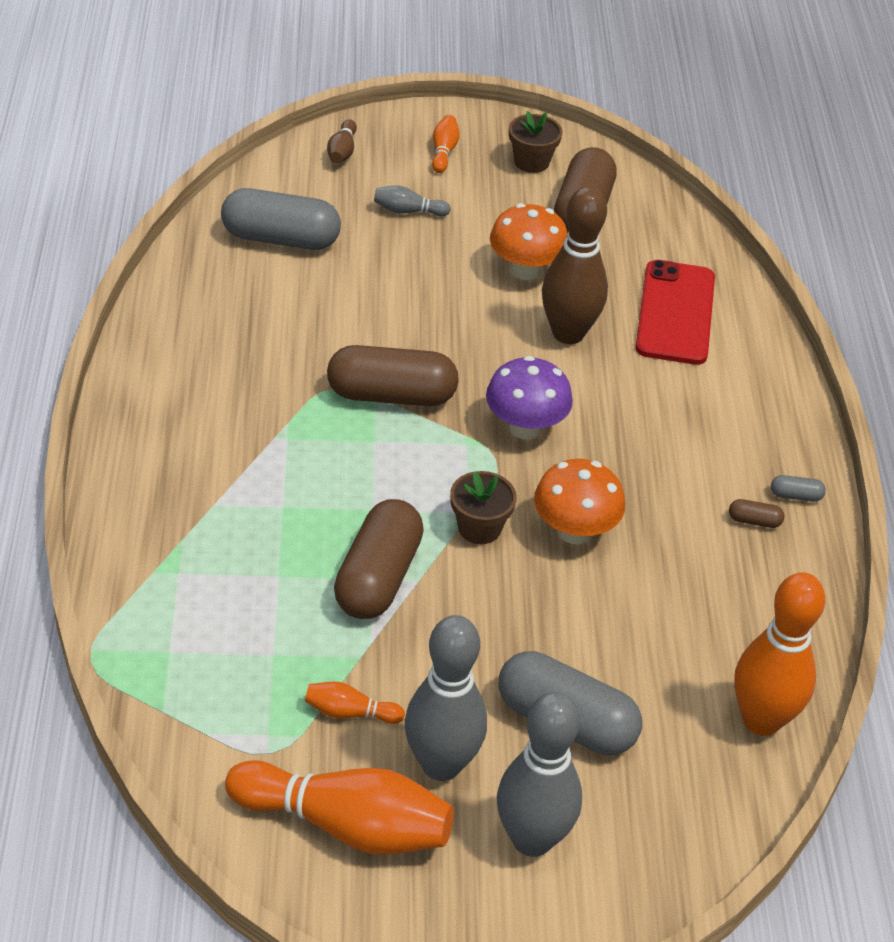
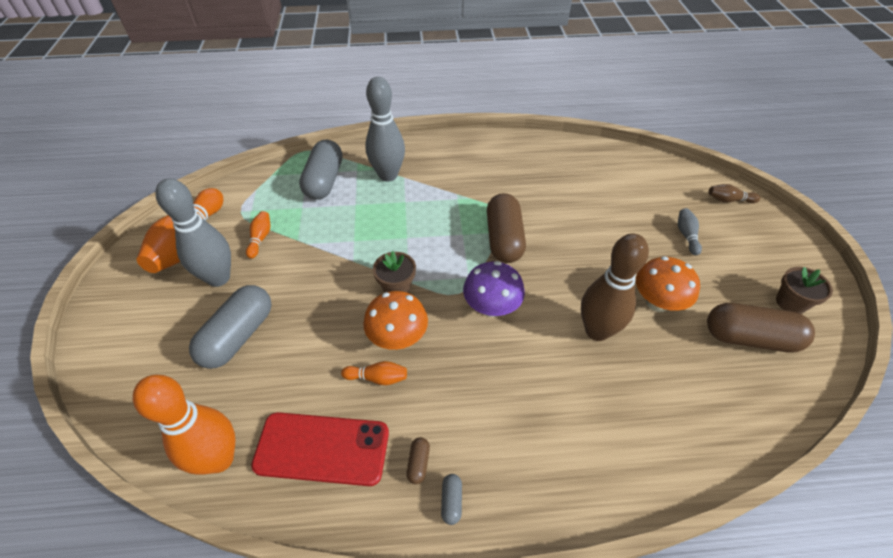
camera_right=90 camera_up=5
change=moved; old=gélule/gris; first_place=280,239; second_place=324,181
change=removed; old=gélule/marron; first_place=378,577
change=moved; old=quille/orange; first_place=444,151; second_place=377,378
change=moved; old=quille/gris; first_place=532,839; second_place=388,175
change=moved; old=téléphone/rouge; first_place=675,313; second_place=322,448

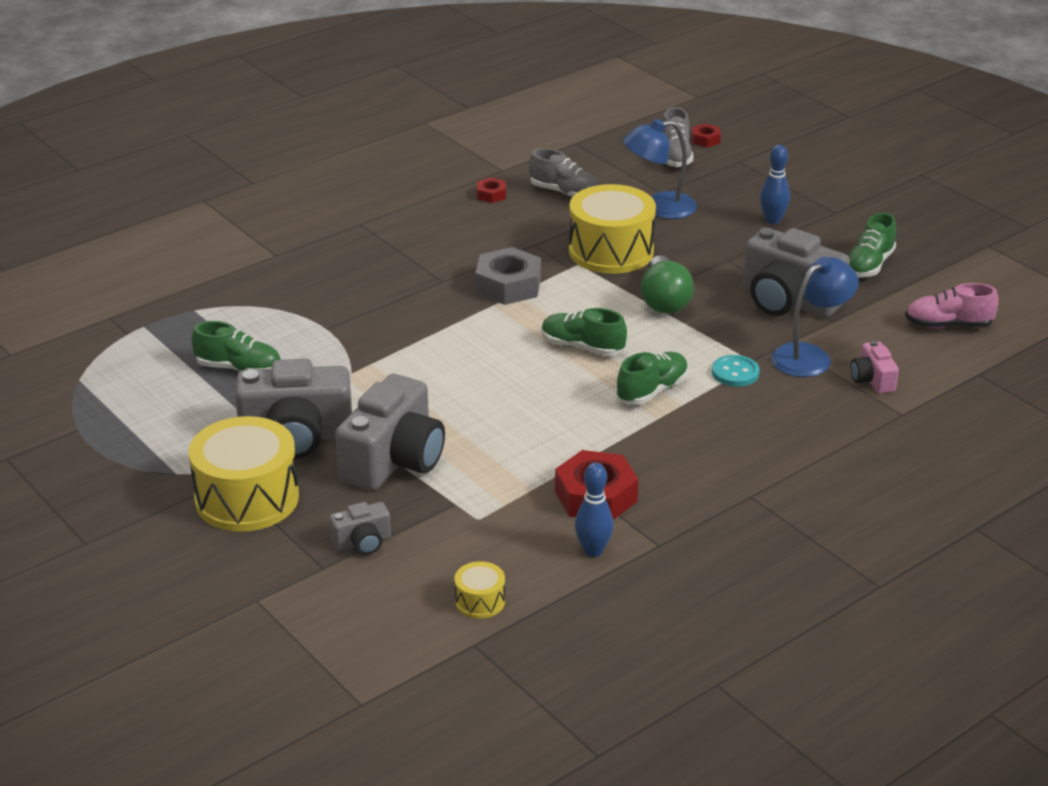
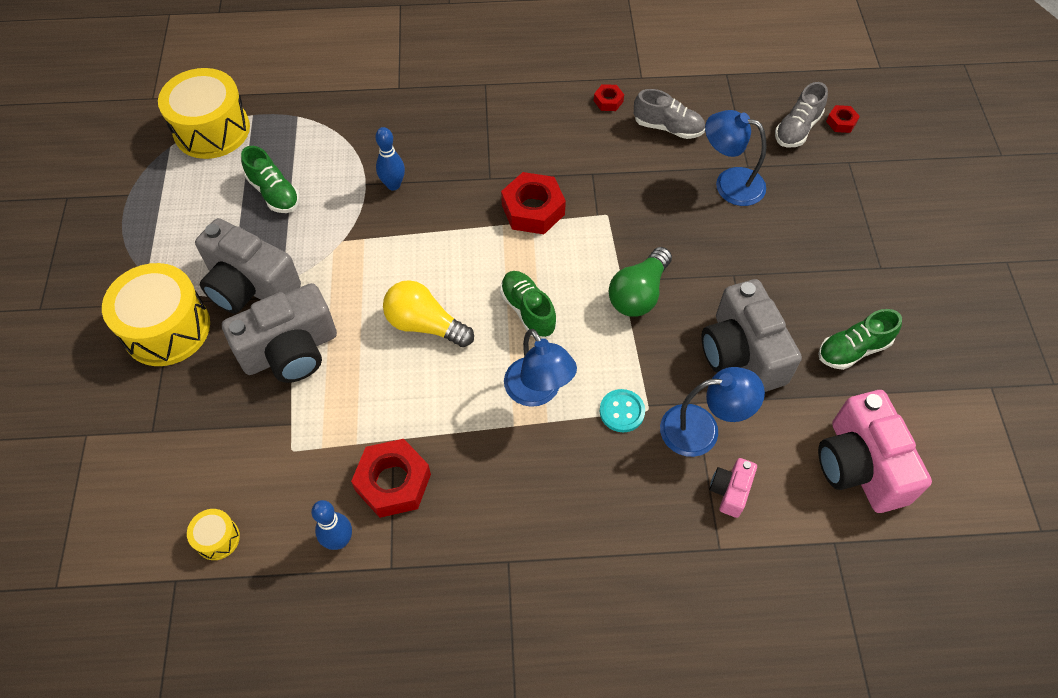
camera_right=35 camera_up=25
change=removed; old=appareil photo/gris; first_place=362,542
change=recoloured; old=écrou/gris; new=écrou/rouge; first_place=508,285; second_place=533,209
change=turned; old=chaussure/gris; first_place=565,193; second_place=668,128; degrees=-45
change=moved; old=tambour/jaune; first_place=611,251; second_place=212,130
change=replaced; old=chaussure/vert; new=lampe/bleu; first_place=652,391; second_place=538,392
change=moved; old=quille/bleu; first_place=773,220; second_place=393,185
change=replaced; old=chaussure/rose; new=appareil photo/rose; first_place=948,325; second_place=860,465
change=added; new=ampoule/jaune; second_place=425,325

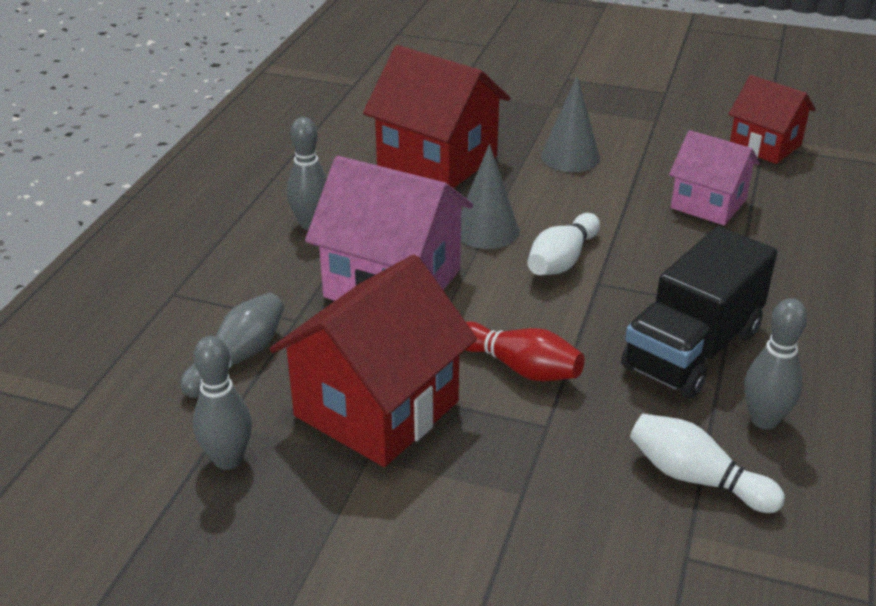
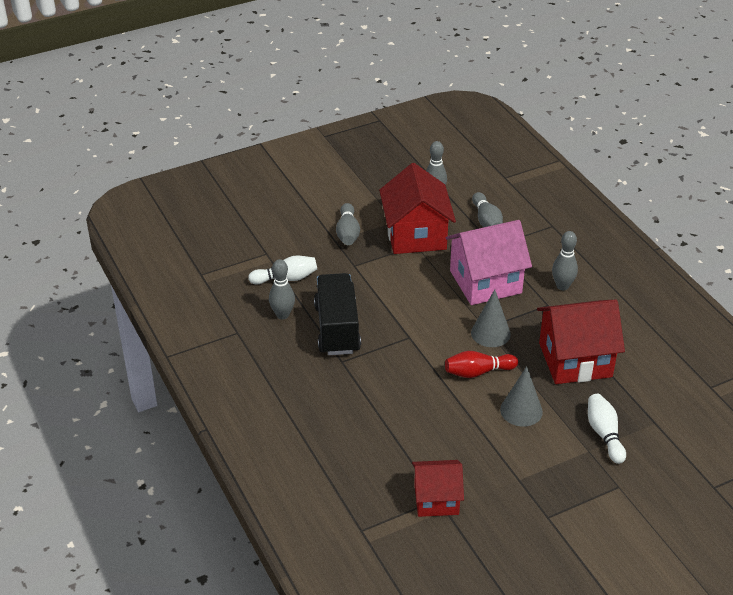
camera_right=135 camera_up=5
change=moved; old=quille/rouge; first_place=520,367; second_place=478,372
change=moved; old=quille/blanc; first_place=562,260; second_place=604,434
change=removed; old=maison/rose; first_place=708,204
change=added; new=quille/gris; second_place=347,233

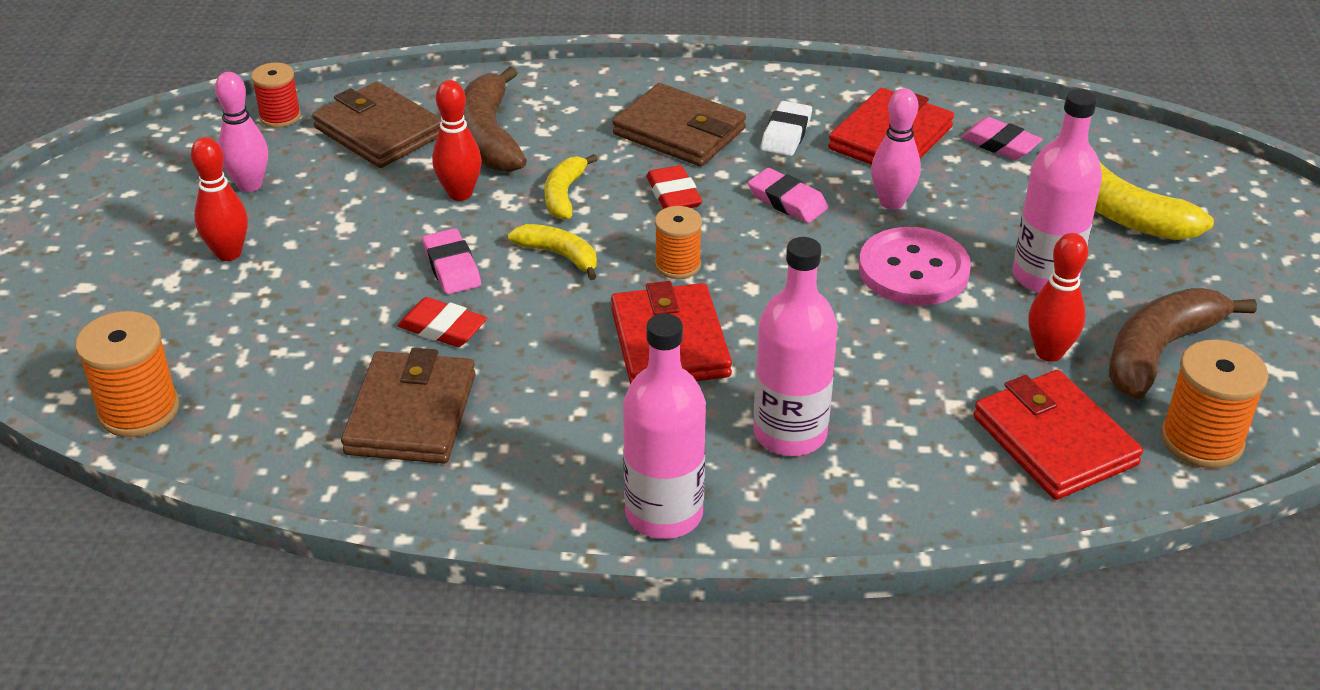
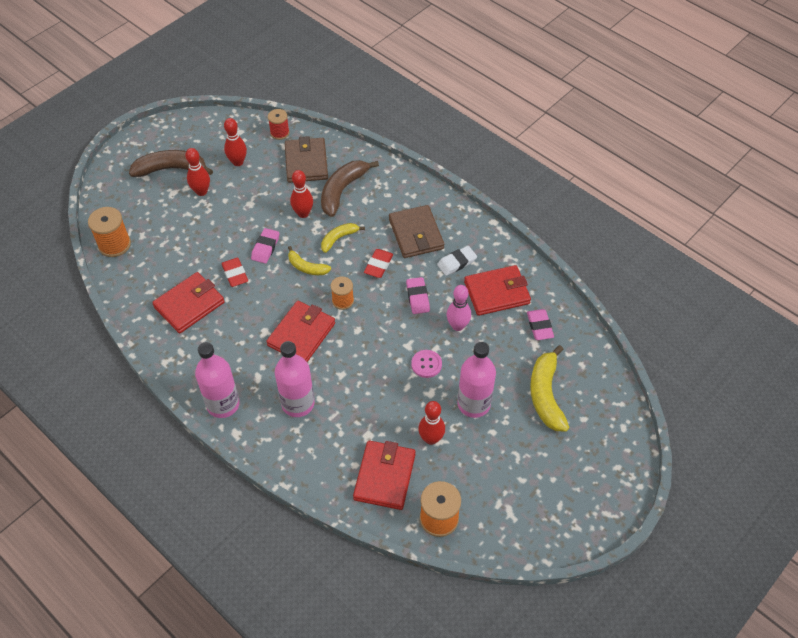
camera_right=40 camera_up=15
change=recoloured; old=quille/rose; new=quille/rouge; first_place=250,185; second_place=238,162
change=recoloured; old=portefeuille/marron; new=portefeuille/rouge; first_place=411,414; second_place=189,305
change=turned; old=banane/jaune; first_place=559,255; second_place=306,267; degrees=135
change=resized; old=bouton/rose; first_place=913,270; second_place=426,364; factor=0.57
change=moved; old=banane/marron; first_place=1159,351; second_place=171,169

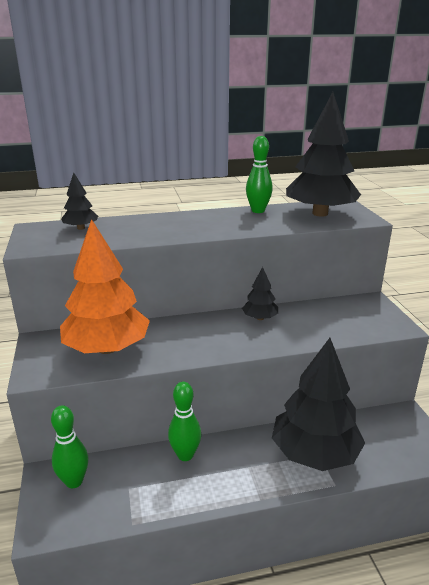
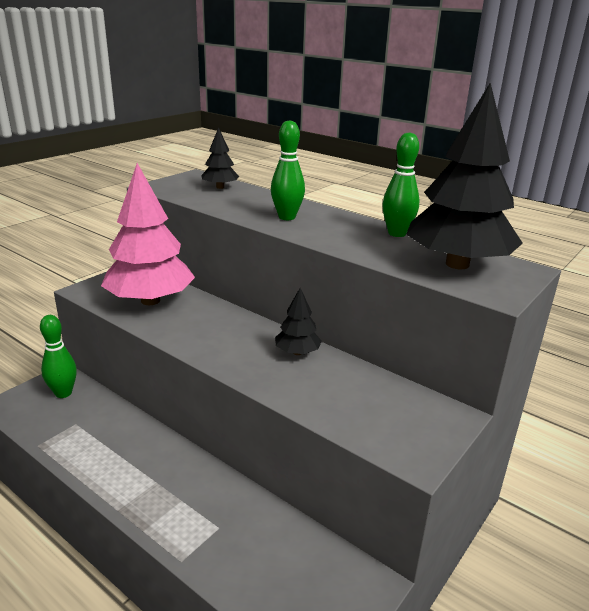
camera_right=50 camera_up=0
change=recoloured; old=arbre/orange; new=arbre/rose; first_place=107,348; second_place=150,300
change=moved; old=quille/vert; first_place=185,455; second_place=287,217
change=removed; old=arbre/noir; first_place=315,453

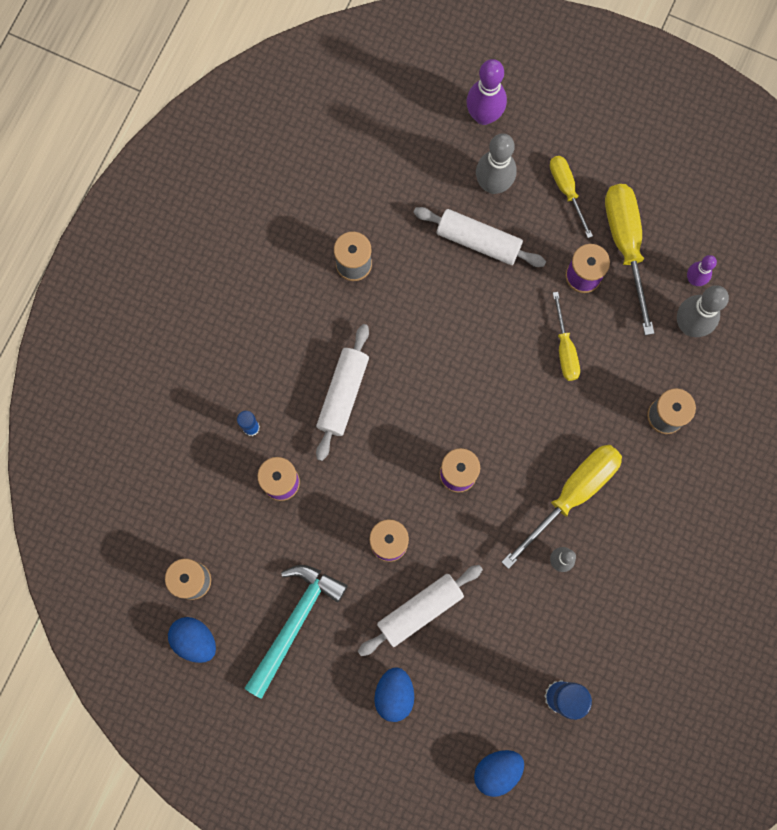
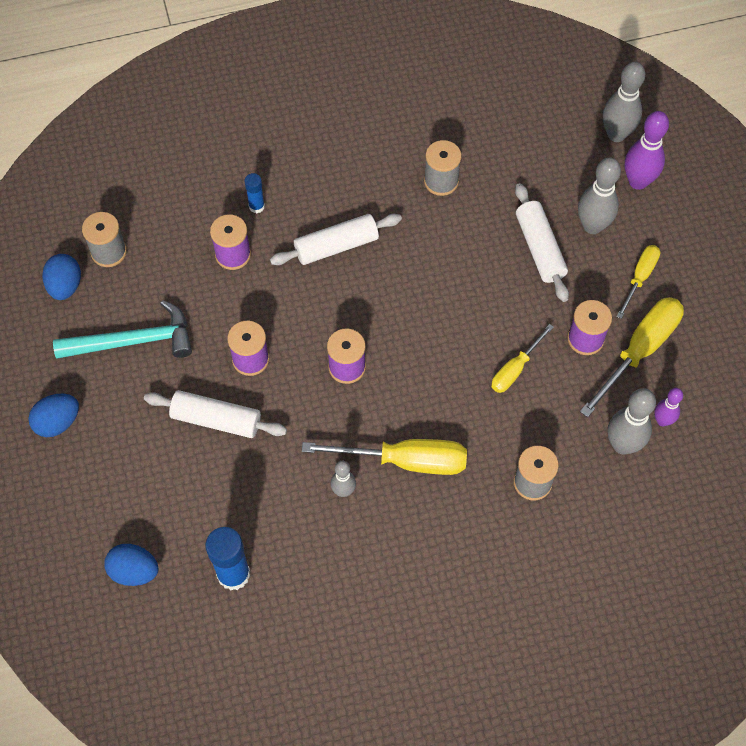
camera_right=50 camera_up=-15
change=moved; old=œuf/bleu; first_place=394,694; second_place=58,422
change=added; new=quille/gris; second_place=616,134

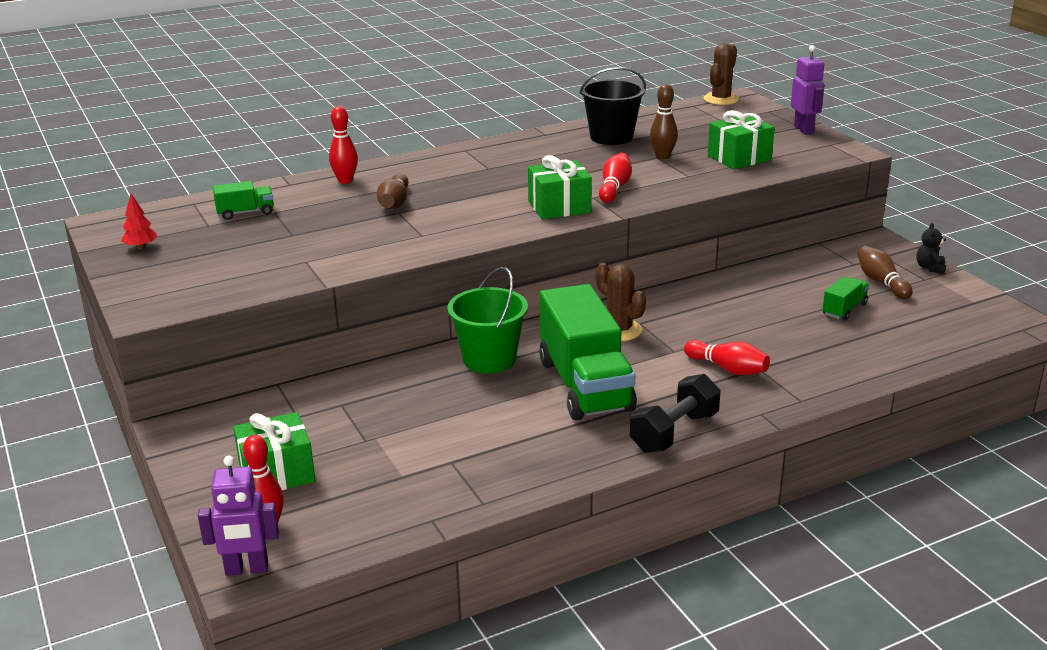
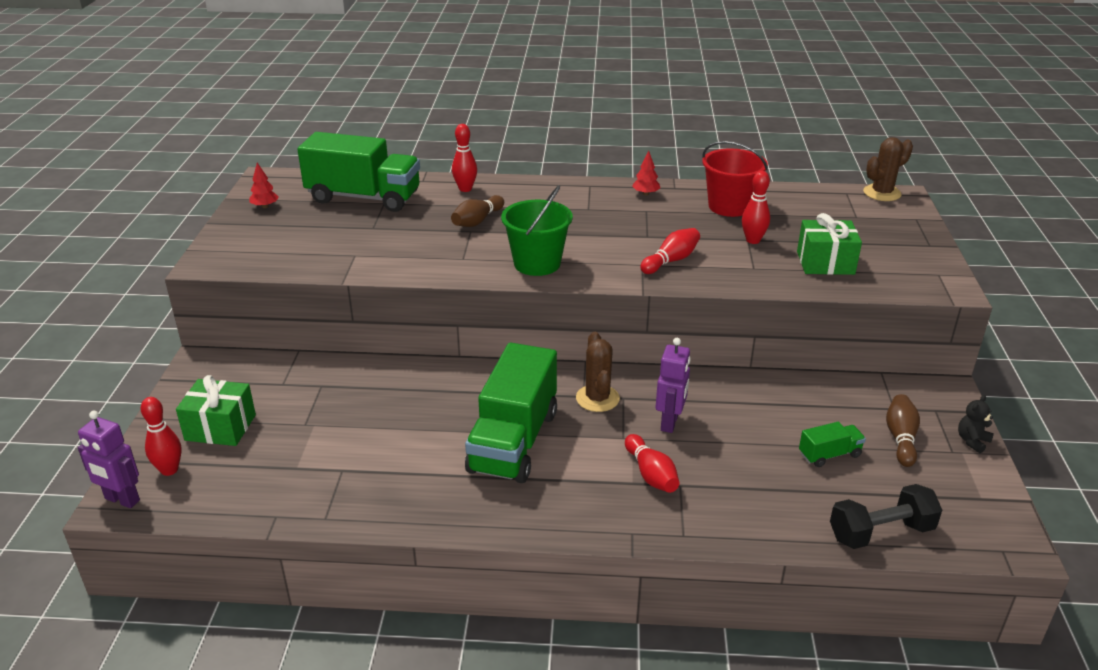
camera_right=30 camera_up=5
change=resized; old=camion/vert; first_place=245,213; second_place=364,197; factor=2.29
change=moved; old=seau/vert; first_place=489,359; second_place=537,263
change=removed; old=cadeau/vert; first_place=559,207
change=recoloured; old=seau/noir; new=seau/rouge; first_place=611,137; second_place=729,206
change=moved; old=haltère/noir; first_place=674,432; second_place=881,533
change=recoloured; old=quille/marron; new=quille/rouge; first_place=662,156; second_place=753,240
change=moved; old=robot/violet; first_place=804,130; second_place=670,423
change=added; new=arbre/rouge; second_place=645,194

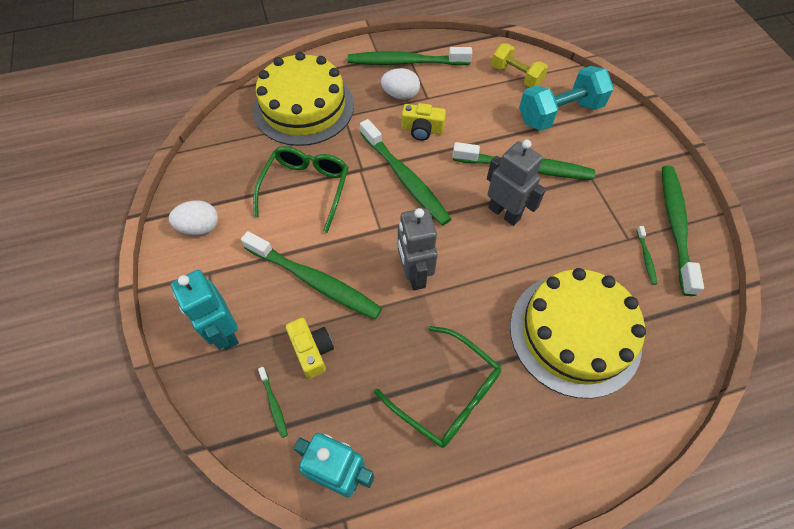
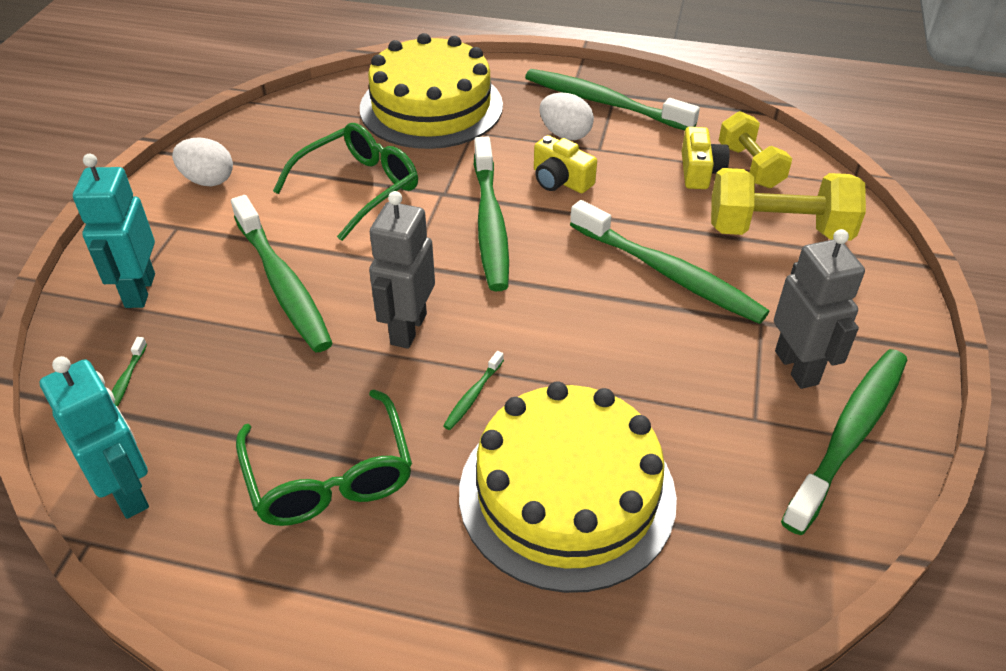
camera_right=30 camera_up=-15
change=moved; old=appareil photo/jaune; first_place=312,350; second_place=700,171
change=moved; old=robot/gris; first_place=504,213; second_place=797,367
change=recoloured; old=haltère/turquoise; new=haltère/jaune; first_place=559,113; second_place=778,230
change=moved; old=brosse à dents/vert; first_place=646,258; second_place=473,396

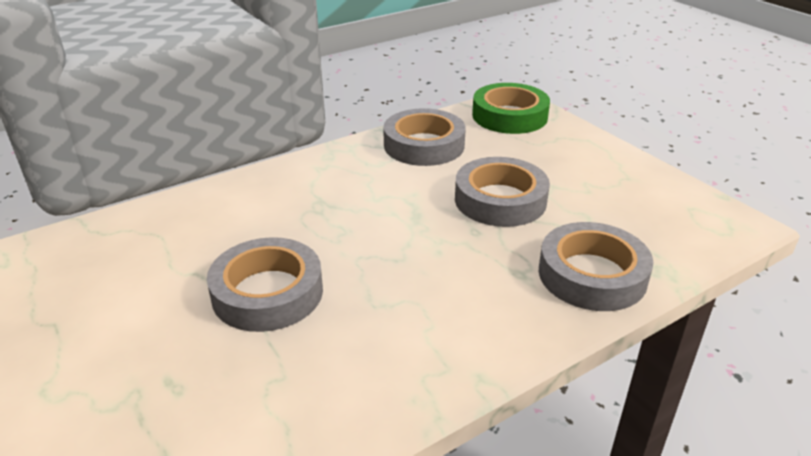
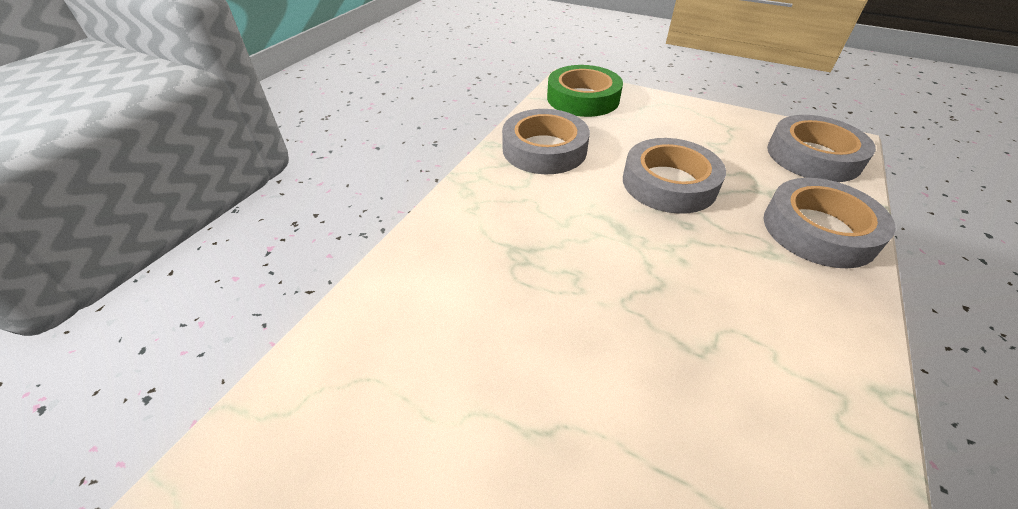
camera_right=-30 camera_up=10
change=moved; old=ruban adhésif/gris; first_place=267,293; second_place=813,156

